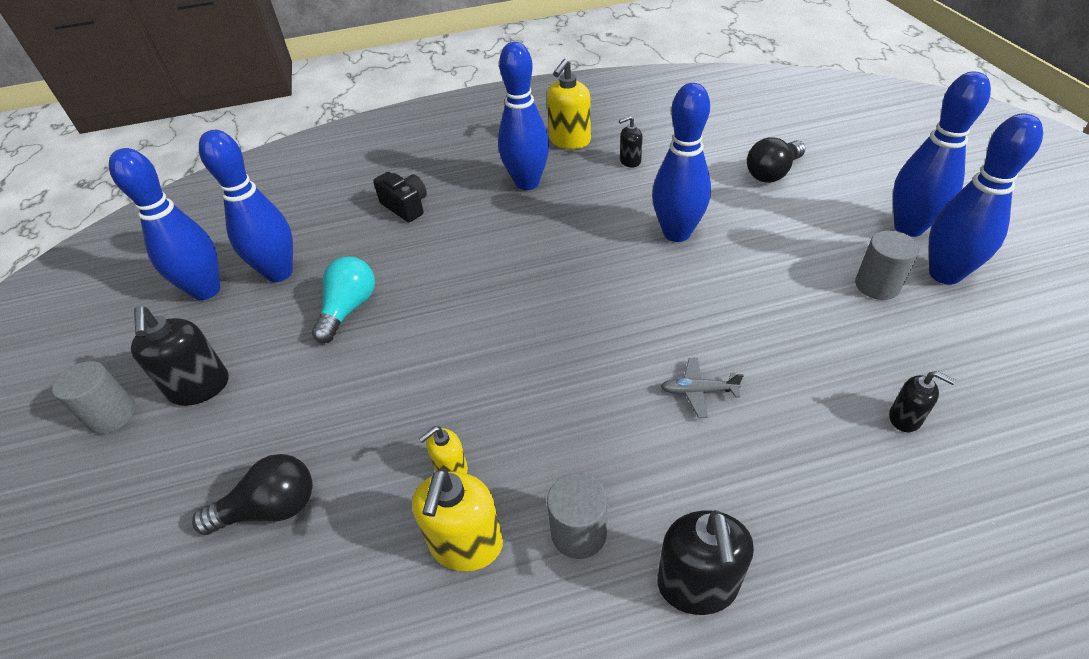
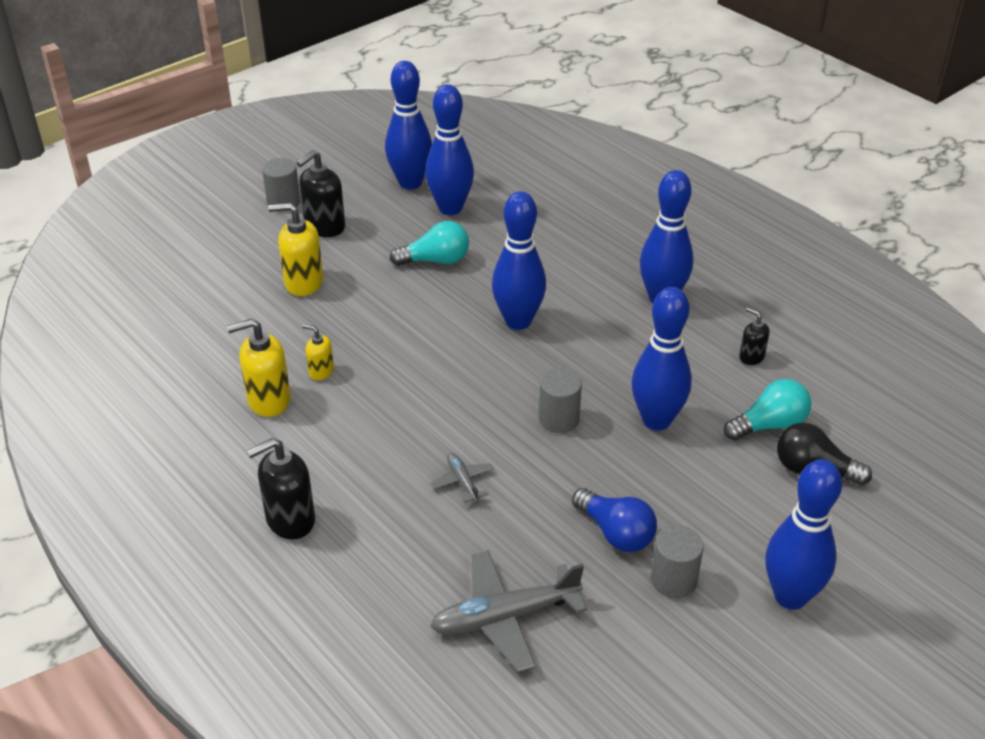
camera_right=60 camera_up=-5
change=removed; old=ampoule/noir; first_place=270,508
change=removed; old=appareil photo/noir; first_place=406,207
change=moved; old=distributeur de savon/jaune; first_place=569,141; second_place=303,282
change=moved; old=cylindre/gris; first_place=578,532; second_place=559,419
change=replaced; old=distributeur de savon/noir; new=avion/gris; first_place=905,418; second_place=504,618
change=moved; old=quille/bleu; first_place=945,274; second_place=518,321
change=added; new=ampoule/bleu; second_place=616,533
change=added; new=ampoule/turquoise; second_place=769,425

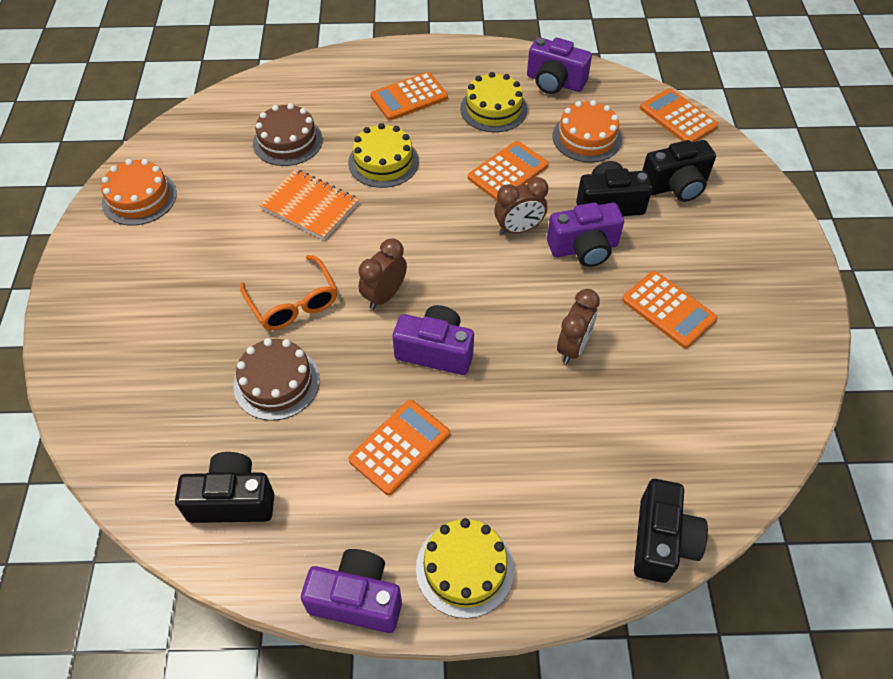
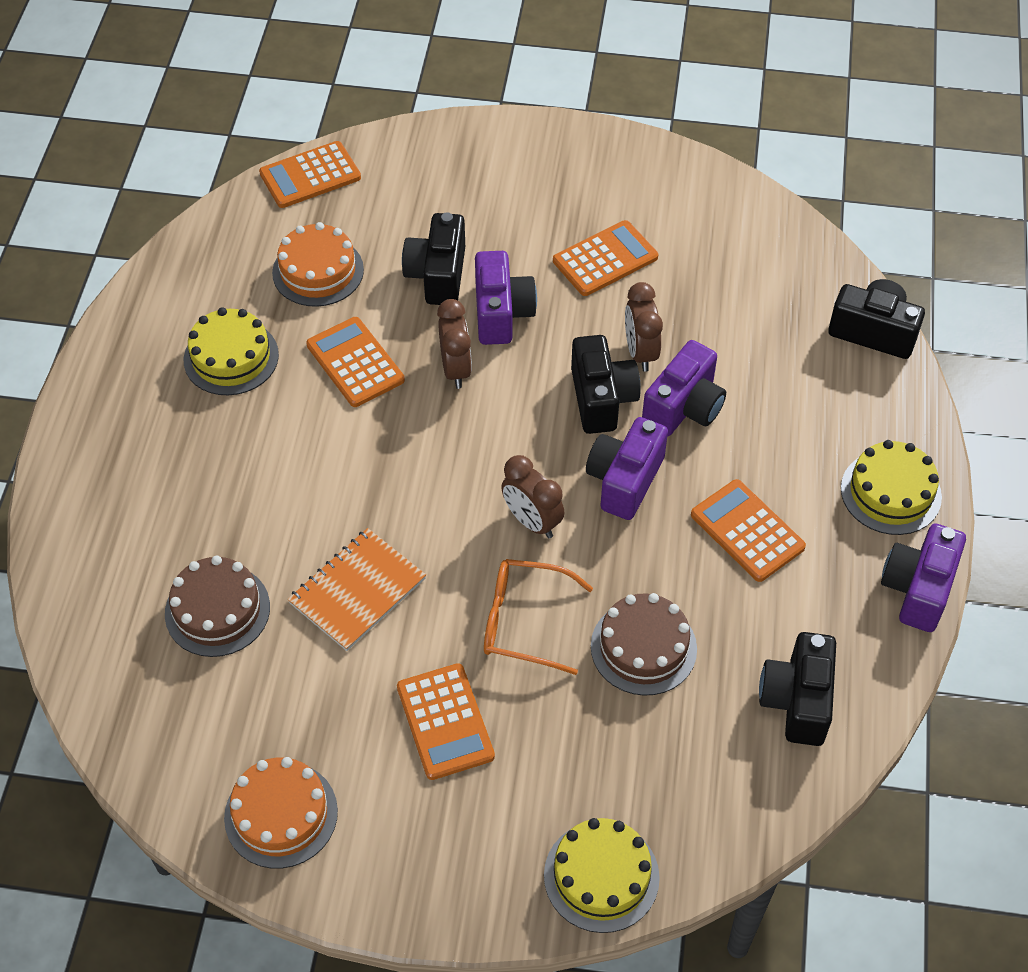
camera_right=-80 camera_up=0
change=turned; old=lunettes/orange; first_place=293,303; second_place=524,622; degrees=-150
change=moved; old=gâteau/jaune; first_place=383,162; second_place=601,876
change=moved; old=calculatrice/orange; first_place=409,97; second_place=445,722
change=moved; old=appareil photo/violet; first_place=554,82; second_place=684,407
change=turned; old=réveil/marron; first_place=573,347; second_place=640,352; degrees=-135
change=moved; old=appareil photo/noir; first_place=675,186; second_place=601,399

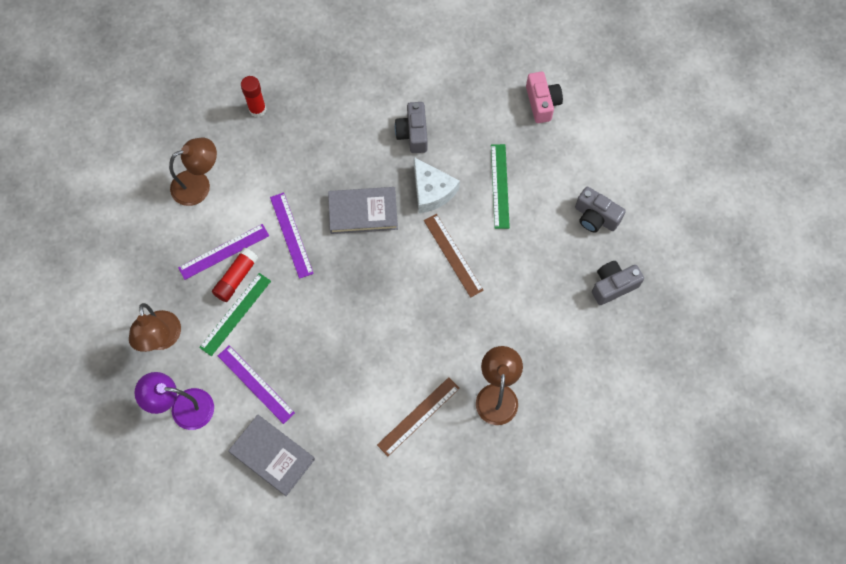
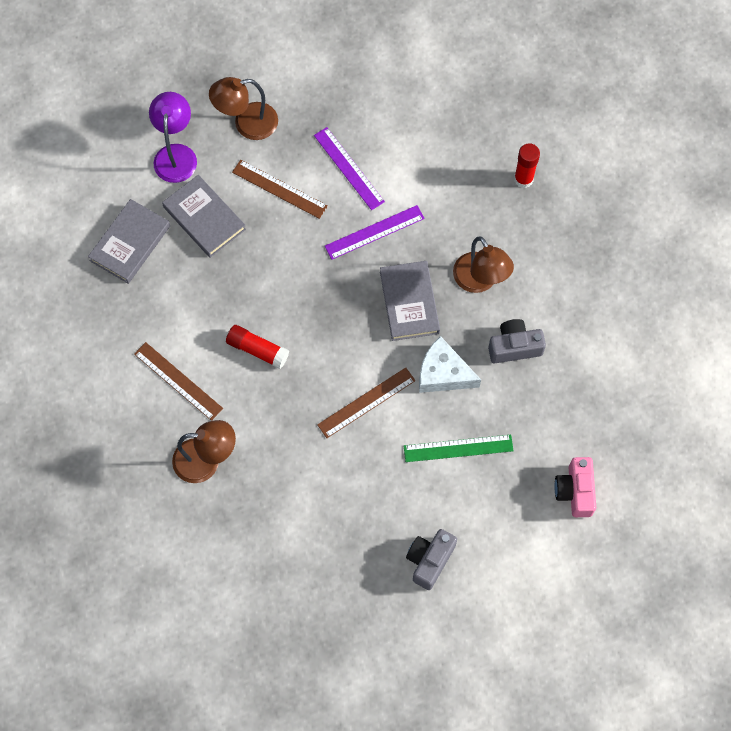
camera_right=85 camera_up=0
change=moved; old=lampe/marron; first_place=199,185; second_place=480,281
change=recoloured; old=règle/vert; new=règle/marron; first_place=235,314; second_place=279,189
change=moved; old=bâton de colle/rouge; first_place=236,278; second_place=257,349
change=replaced; old=règle/violet; new=livre/gris; first_place=255,384; second_place=204,218
change=turned; old=fromage/blanc; first_place=431,191; second_place=443,373; degrees=60
change=turned; old=appareil photo/rose; first_place=542,103; second_place=575,491; degrees=105
change=removed; old=appareil photo/gris; first_place=613,286

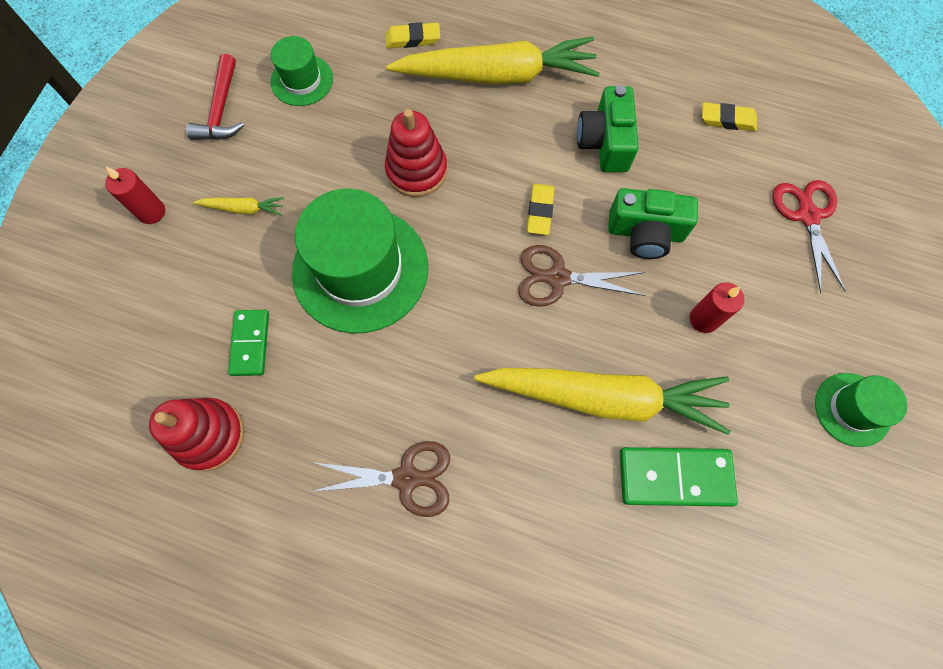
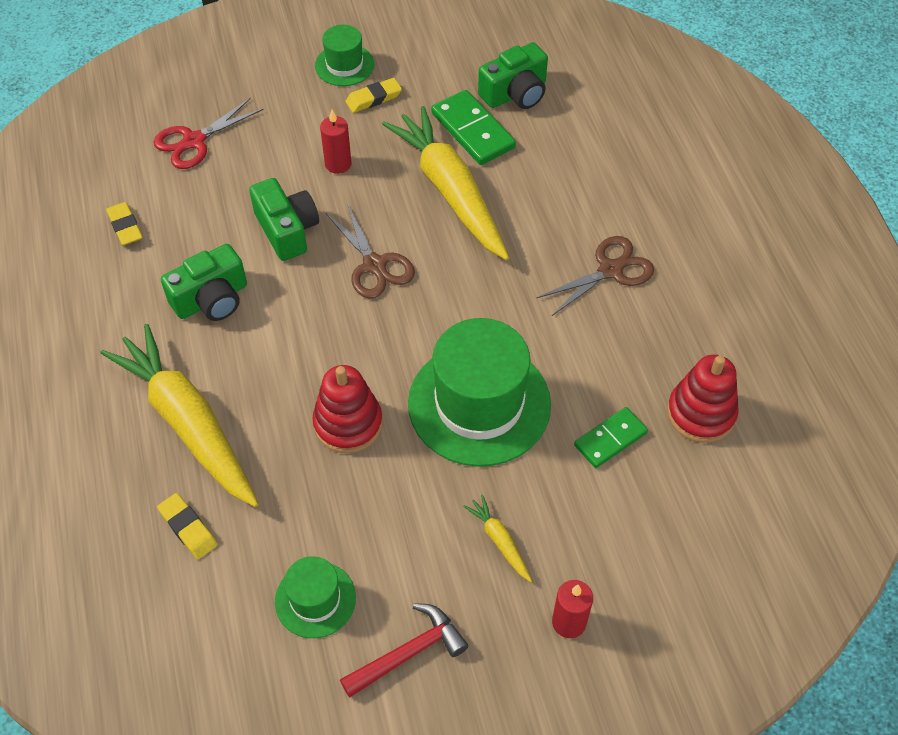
camera_right=-125 camera_up=-15
change=turned; old=ciseaux/marron; first_place=406,478; second_place=610,270; degrees=90
change=moved; old=gomme/jaune; first_place=540,211; second_place=373,98
change=added; new=appareil photo/vert; second_place=515,93

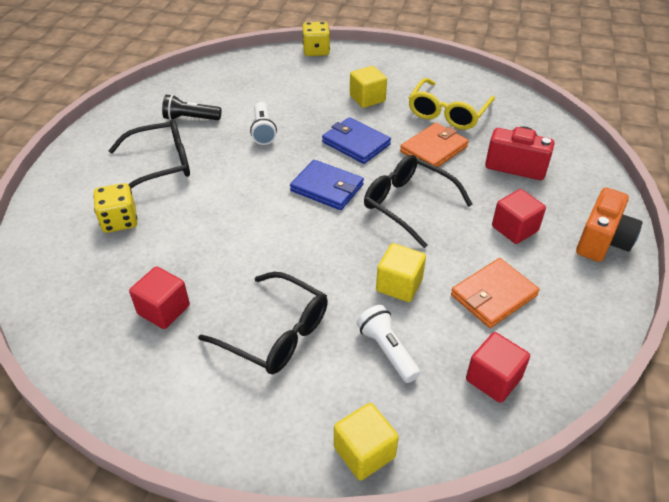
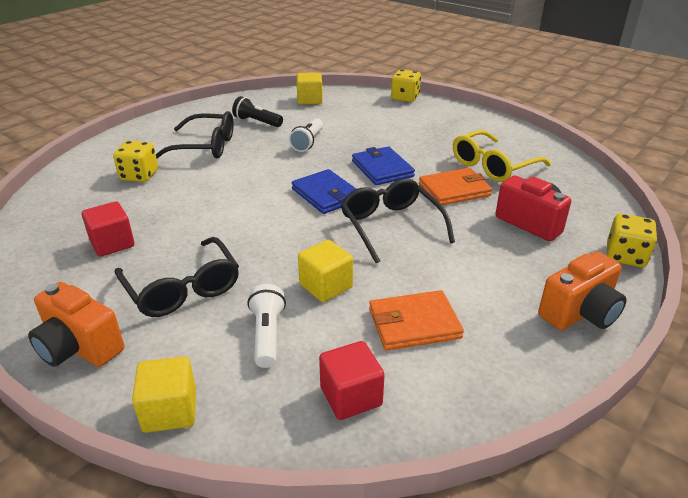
camera_right=25 camera_up=-10
change=moved; old=cube/jaune; first_place=367,98; second_place=310,100
change=removed; old=cube/rouge; first_place=514,229
change=added; new=appareil photo/orange; second_place=79,348
change=added; new=dé/jaune; second_place=625,256

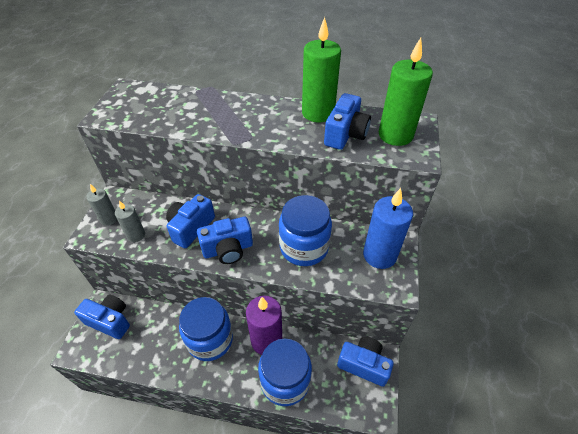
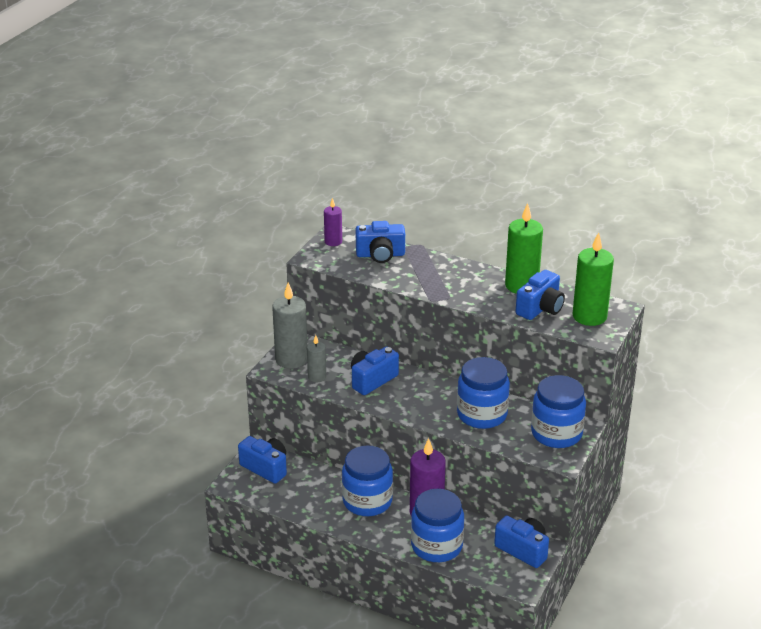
camera_right=15 camera_up=-15
change=resized; old=bougie/gris; first_place=109,219; second_place=291,359; factor=1.8
change=moved; old=appareil photo/bleu; first_place=228,249; second_place=380,255
change=replaced; old=bougie/bleu; new=bocal/bleu; first_place=379,255; second_place=556,433
change=added; new=bougie/violet; second_place=333,241

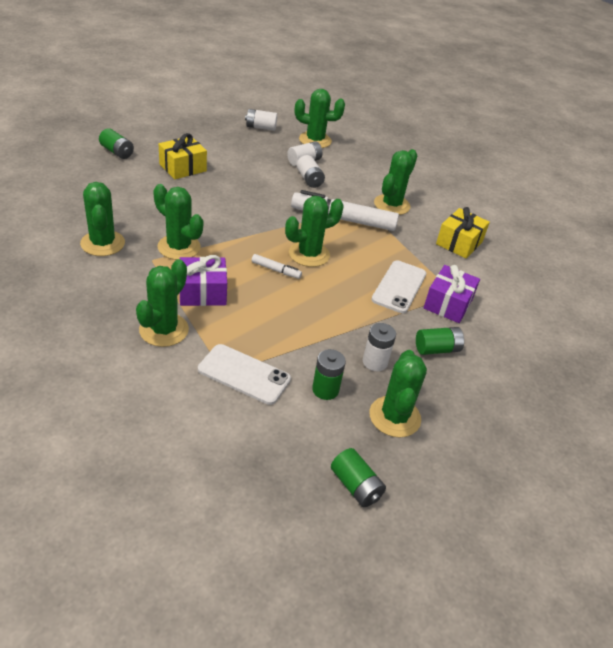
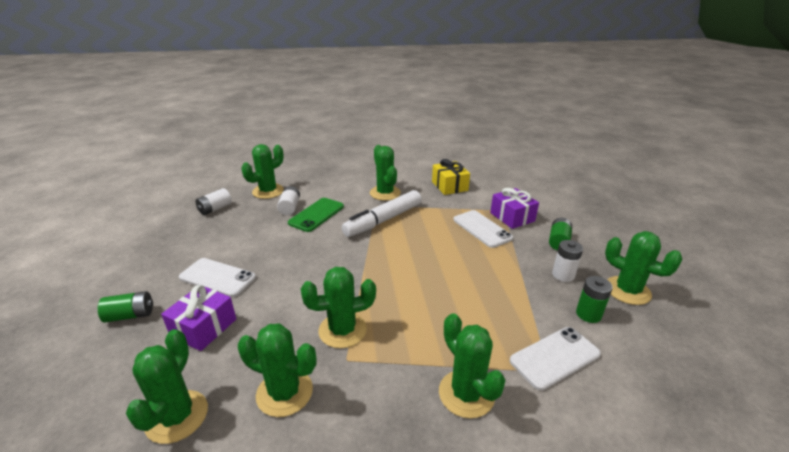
camera_right=-50 camera_up=-10
change=replaced; old=cadeau/jaune; new=téléphone/blanc; first_place=183,167; second_place=217,277
change=moved; old=cadeau/violet; first_place=202,292; second_place=204,327
change=removed; old=feutre/blanc; first_place=276,270
change=moved; old=cactus/vert; first_place=309,254; second_place=177,416
change=replaced; old=pile/blanc; new=téléphone/vert; first_place=309,179; second_place=316,215
change=removed; old=pile/vert; first_place=355,486

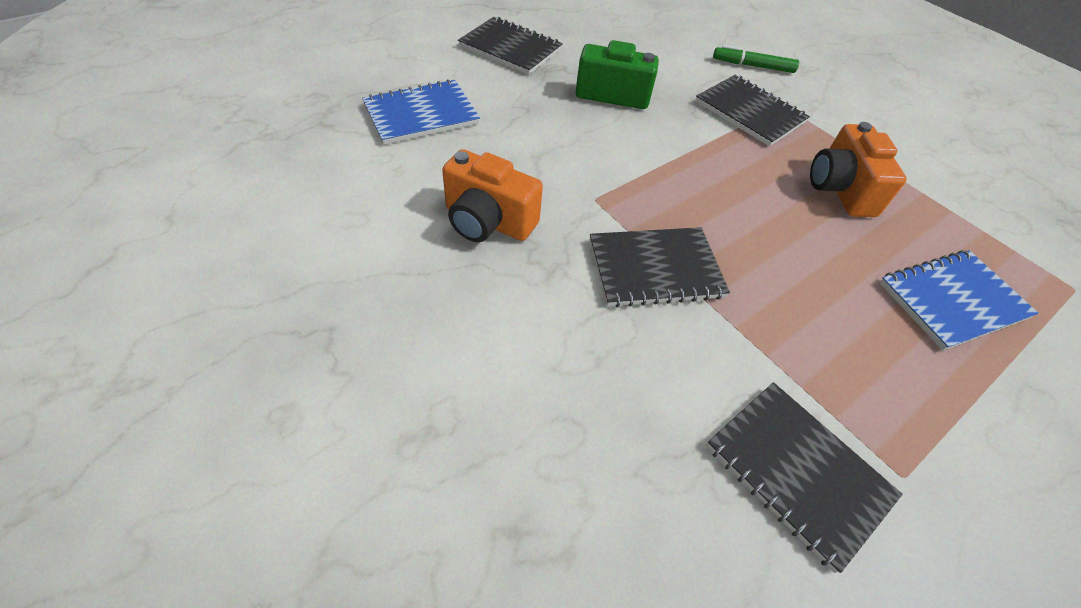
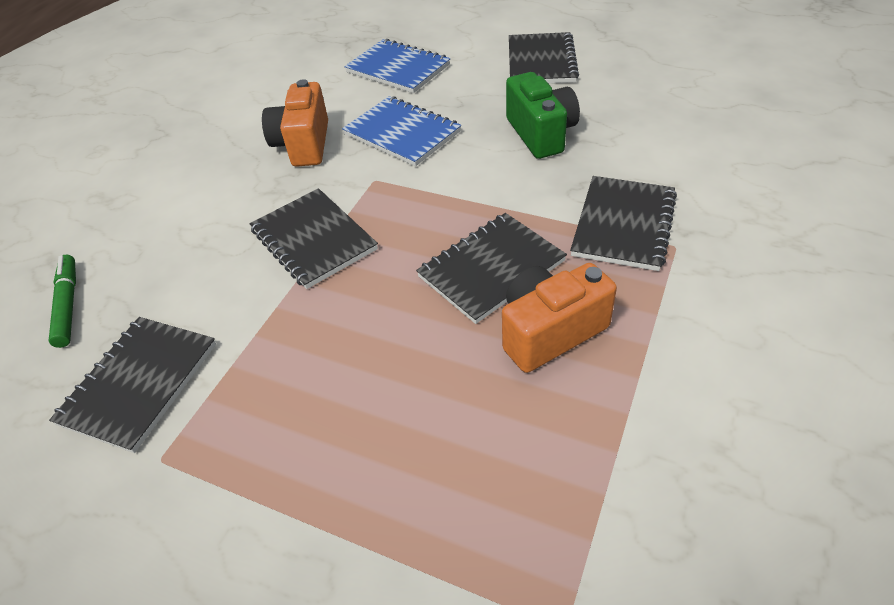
camera_right=70 camera_up=-5
change=moved; old=feutre/vert; first_place=753,66; second_place=68,305
change=moved; old=carnet/bleu; first_place=952,300; second_place=402,133
change=added; new=carnet/noir; second_place=491,269

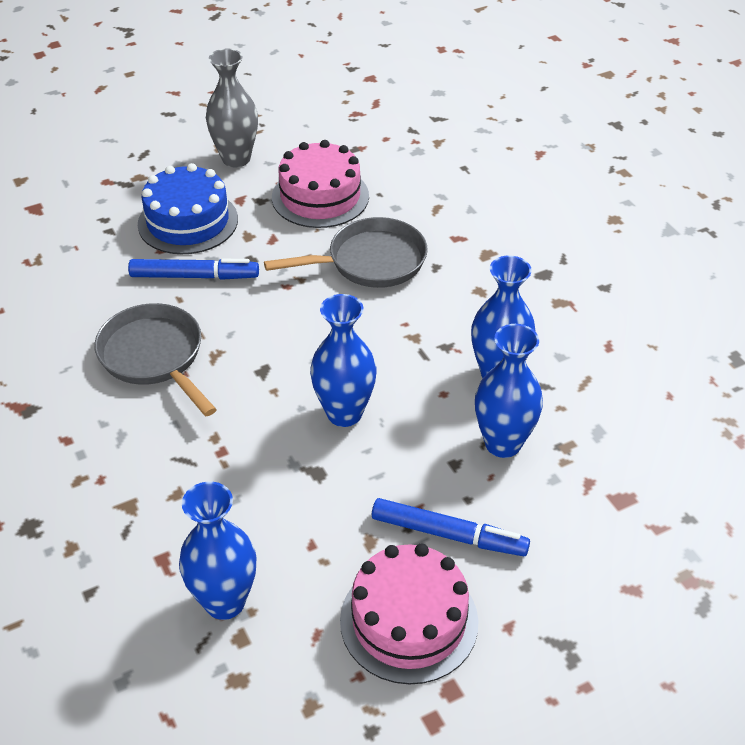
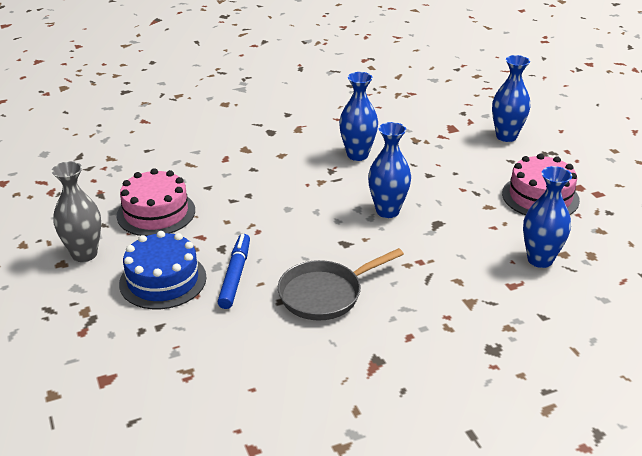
camera_right=-85 camera_up=-10
change=removed; old=poêle/gris; first_place=370,262
change=removed; old=feutre/bleu; first_place=448,535
change=moved; old=vase/bleu; first_place=503,443; second_place=506,136

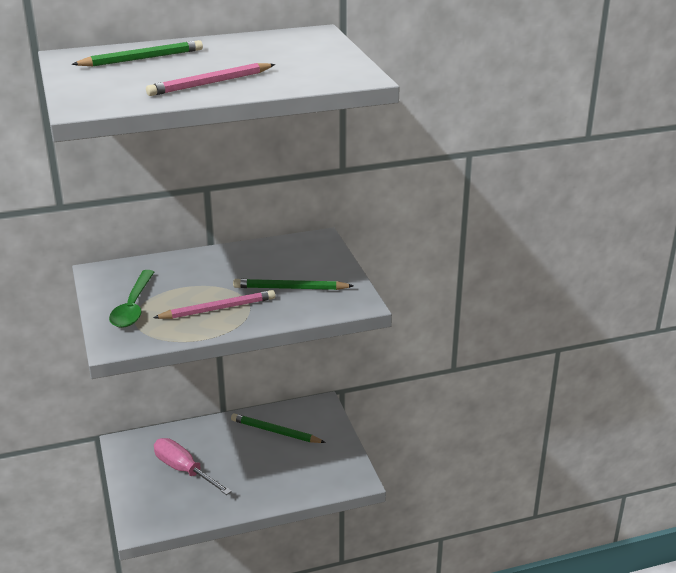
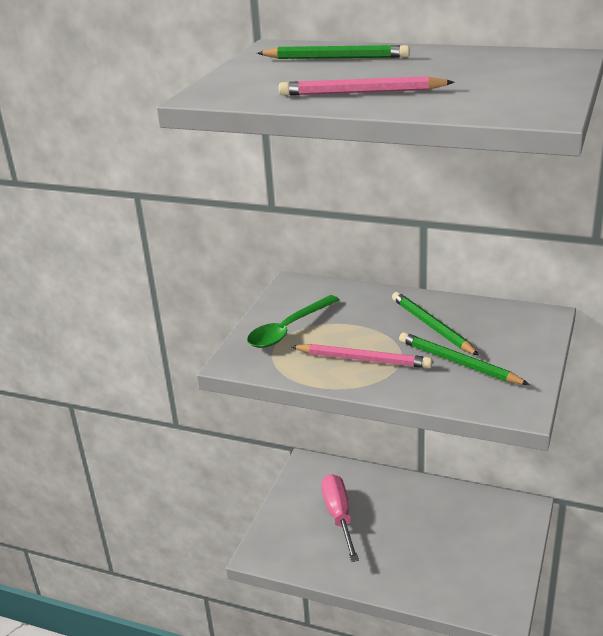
camera_right=40 camera_up=0
change=moved; old=crayon/vert; first_place=275,431; second_place=432,326

